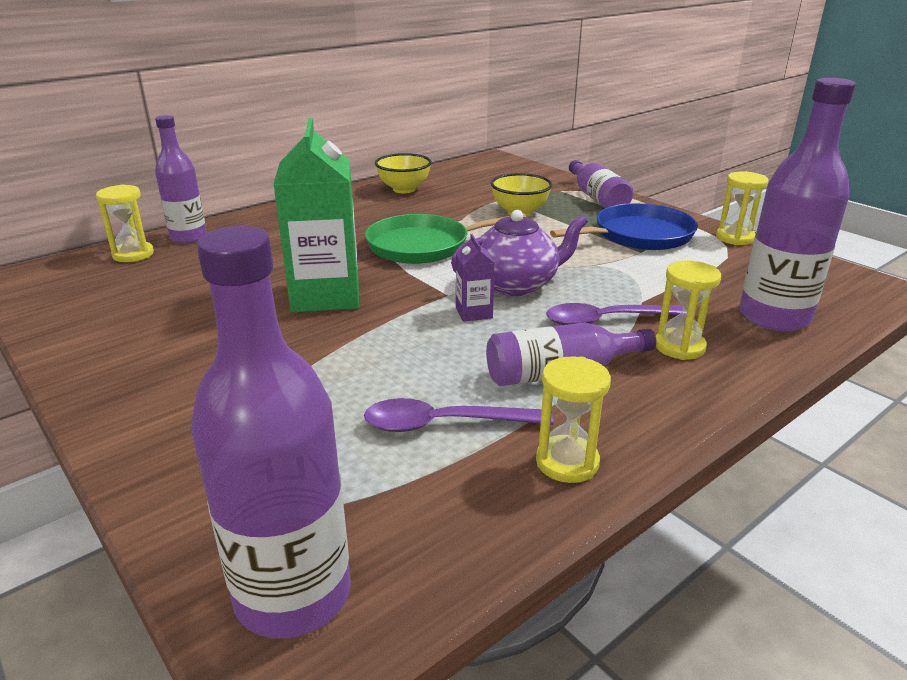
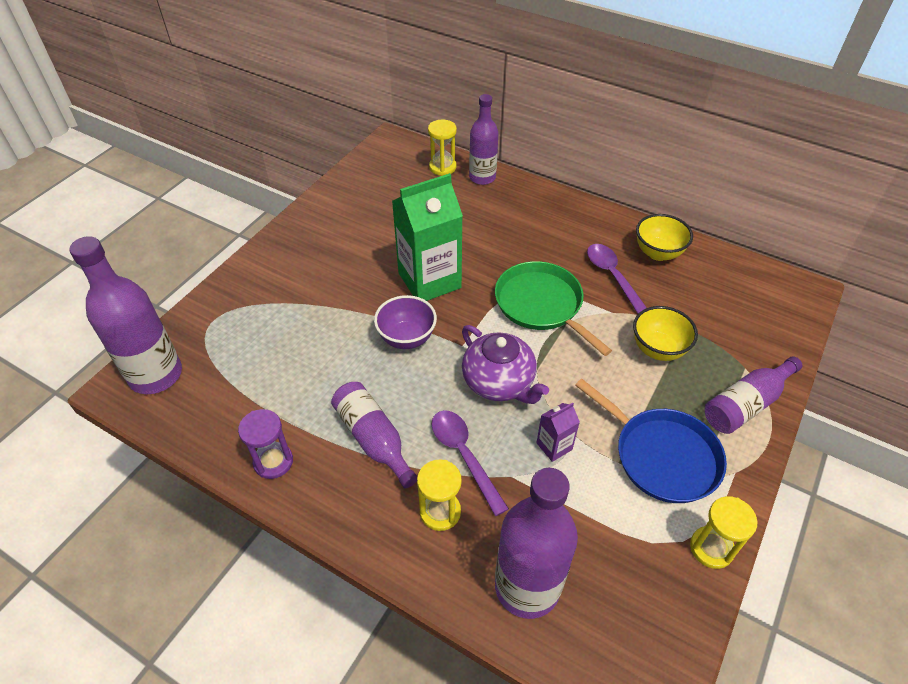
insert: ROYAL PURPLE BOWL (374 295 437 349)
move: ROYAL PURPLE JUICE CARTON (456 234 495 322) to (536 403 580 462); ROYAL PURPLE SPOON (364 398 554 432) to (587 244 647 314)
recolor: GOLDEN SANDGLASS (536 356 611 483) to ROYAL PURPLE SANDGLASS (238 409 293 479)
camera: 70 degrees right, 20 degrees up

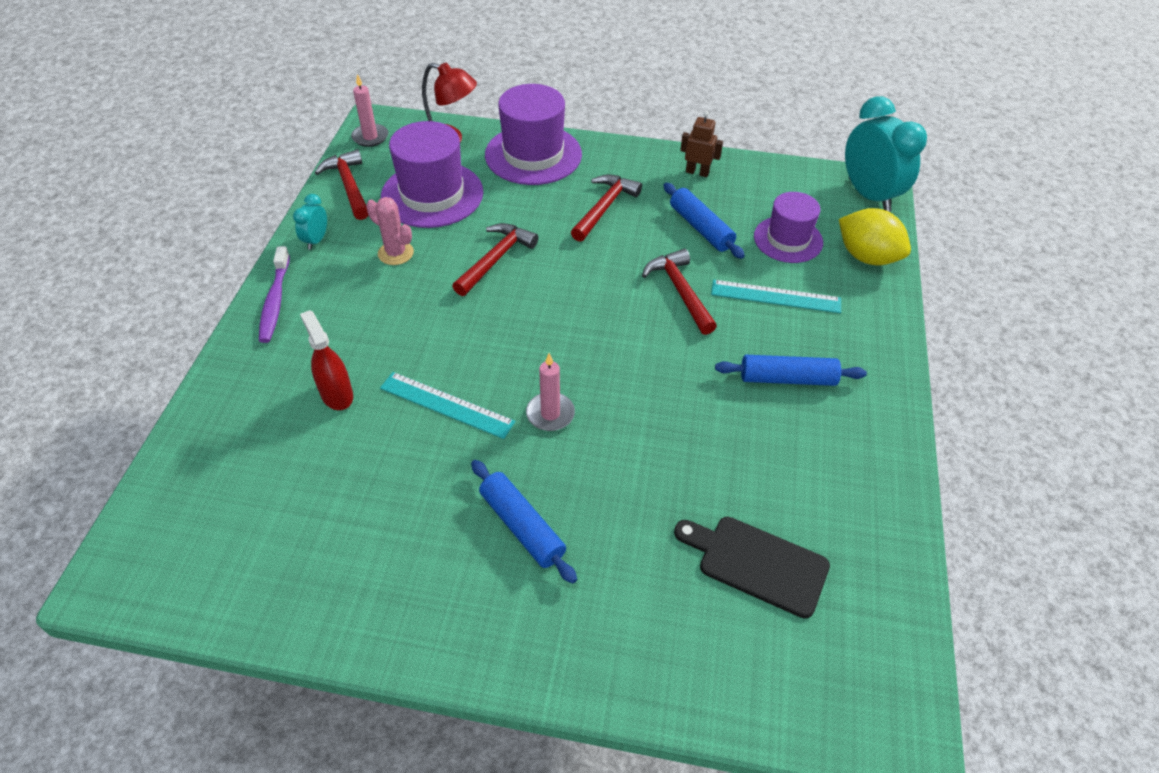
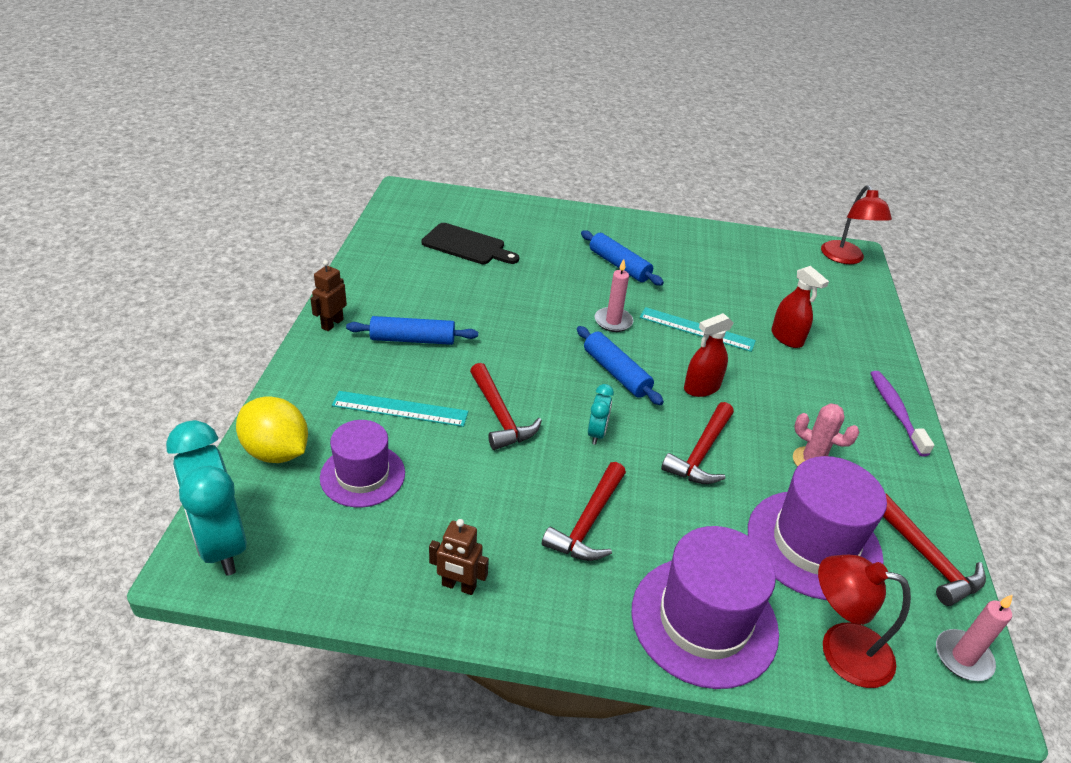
insert: RUSSET ROBOT FIGURE (310 260 347 331); RED SPRAYER (684 313 733 397); RED DESK LAMP (821 185 892 264)
move: COBALT DOUGH ROLLER (663 183 745 259) to (577 326 664 405); TEAL ALARM CLOCK (293 194 327 250) to (588 384 614 445)
camera: 175 degrees right, 10 degrees down

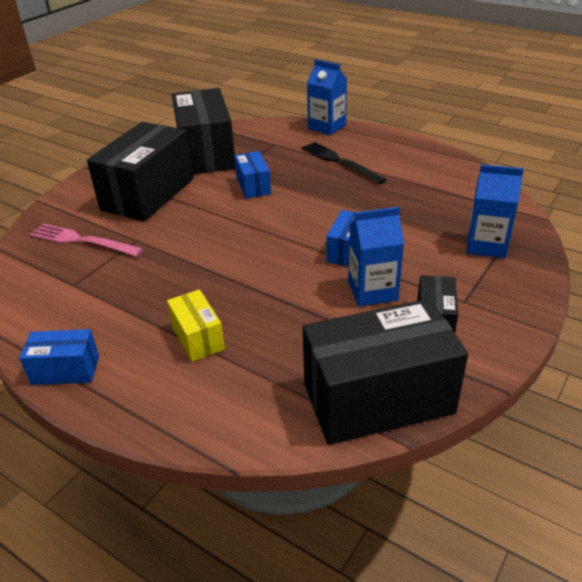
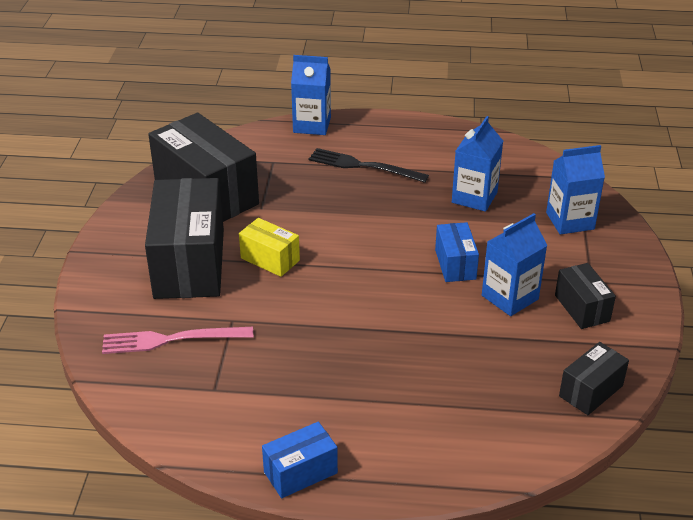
delete: COBALT PARCEL (235 151 271 199)
insert: COBALT JUICE CARTON (452 116 503 212)
move: GOLDEN PARCEL (167 289 225 362) to (239 218 300 277)
resize: BLACK PARCEL (303 299 468 445) = (559 342 629 415) x0.49
camera: 30 degrees left, 0 degrees up

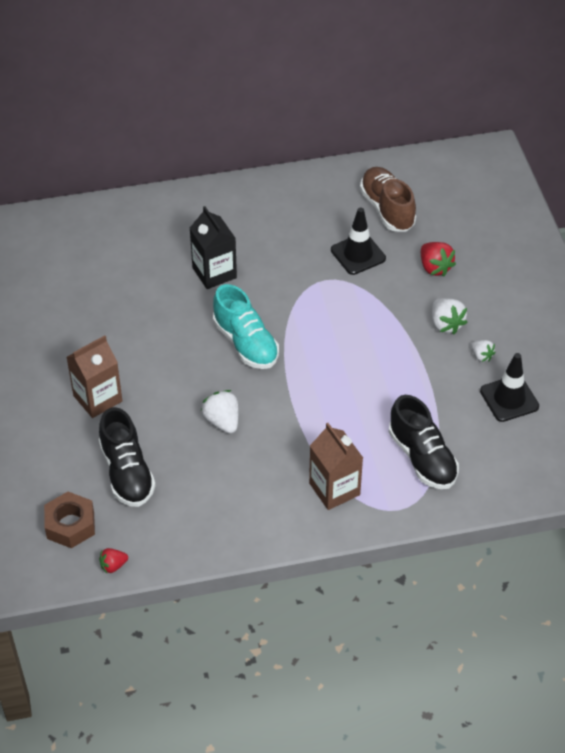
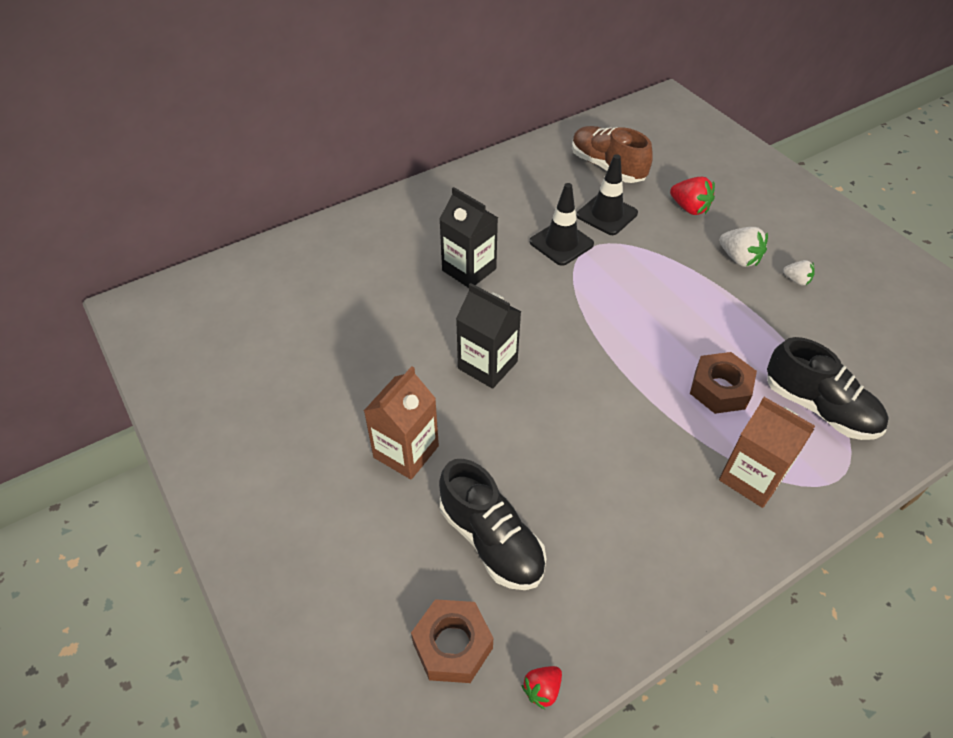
delete: PURE WHITE BERRY (201 390 238 434); TEAL SHOE (213 284 279 369)
insert: BLACK JUICE CARTON (456 283 521 389); RUSSET HEX NUT (690 352 757 414)
move: BLACK ROAD CONE (480 353 539 422) to (530 183 594 266)
camera: 20 degrees left, 0 degrees up

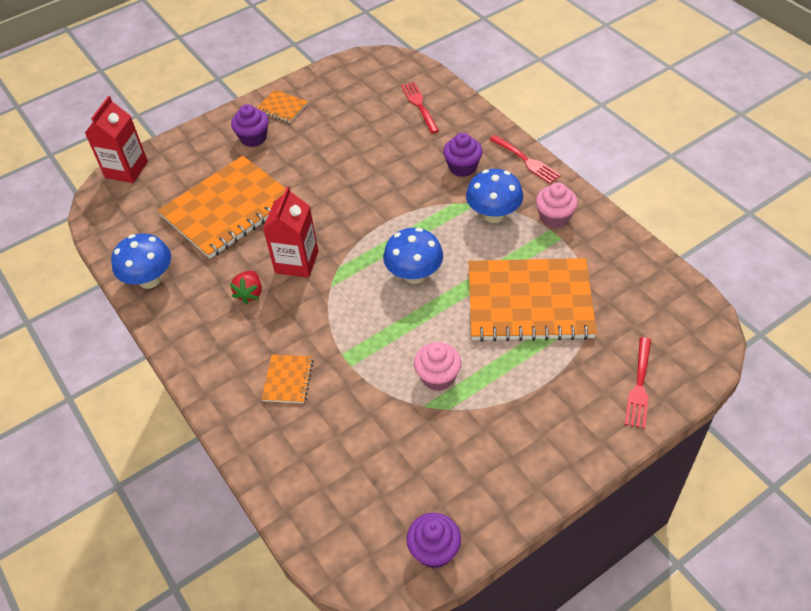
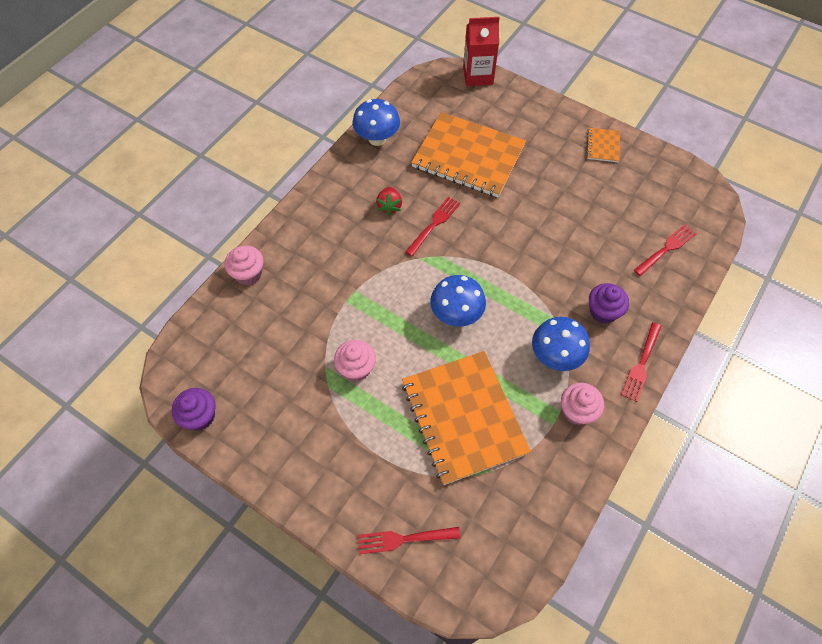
delete: ROYAL PURPLE FAIRY CAKE (231 104 269 147); ORANGE NOTEBOOK (262 355 313 403)
insert: ROSY FAIRY CAKE (224 246 264 285)
replace: RED JUICE CARTON (263 186 318 278) to RED FORK (405 197 460 256)
rotate: RED BERRY (230 271 262 304) = (376 187 402 216) 75 degrees counterclockwise
camera: 65 degrees right, 10 degrees up

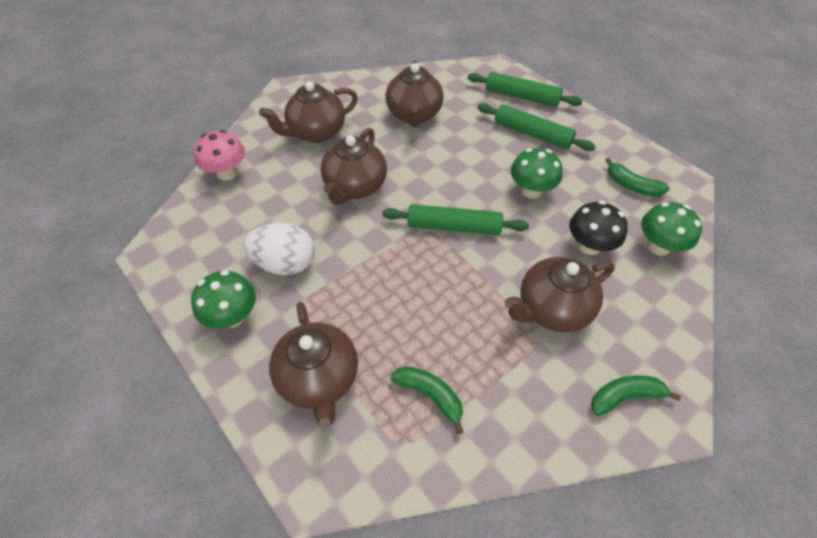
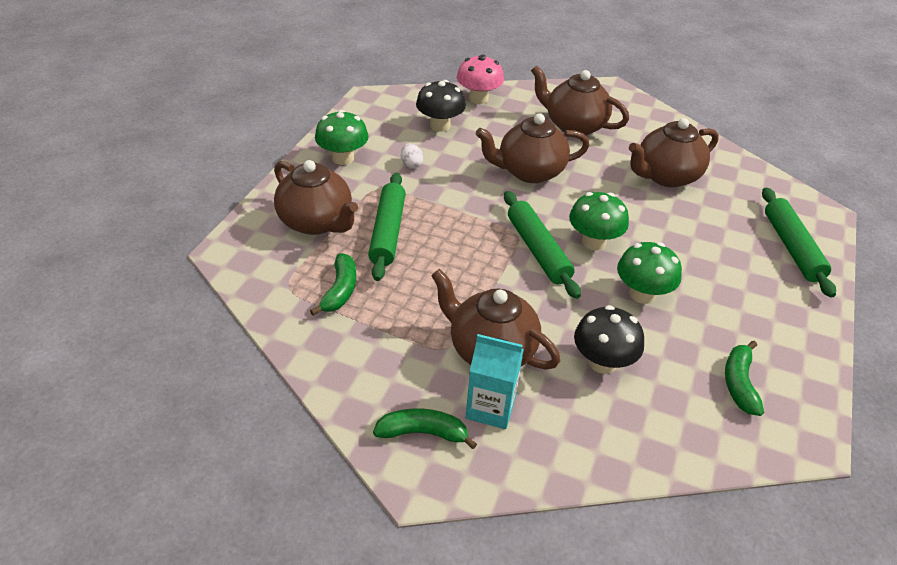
insert: BLACK MUSHROOM (416 80 466 132); TEAL JUICE CARTON (465 334 524 429)
move: LEAF-GREEN DOUGH ROLLER (478 103 596 151) to (368 173 406 281); LEAF-GREEN MUSHROOM (641 202 702 256) to (569 192 629 250)
rotate: RUSSET CHINA TEAPOT (269 302 358 429) = (274 160 358 235) 90 degrees counterclockwise; LEAF-GREEN BANANA FRUIT (591 375 681 416) = (373 408 477 449) 45 degrees counterclockwise
resize: PURE WHITE TOY EGG (243 222 315 275) = (401 144 423 169) x0.45
camera: 60 degrees right, 10 degrees down

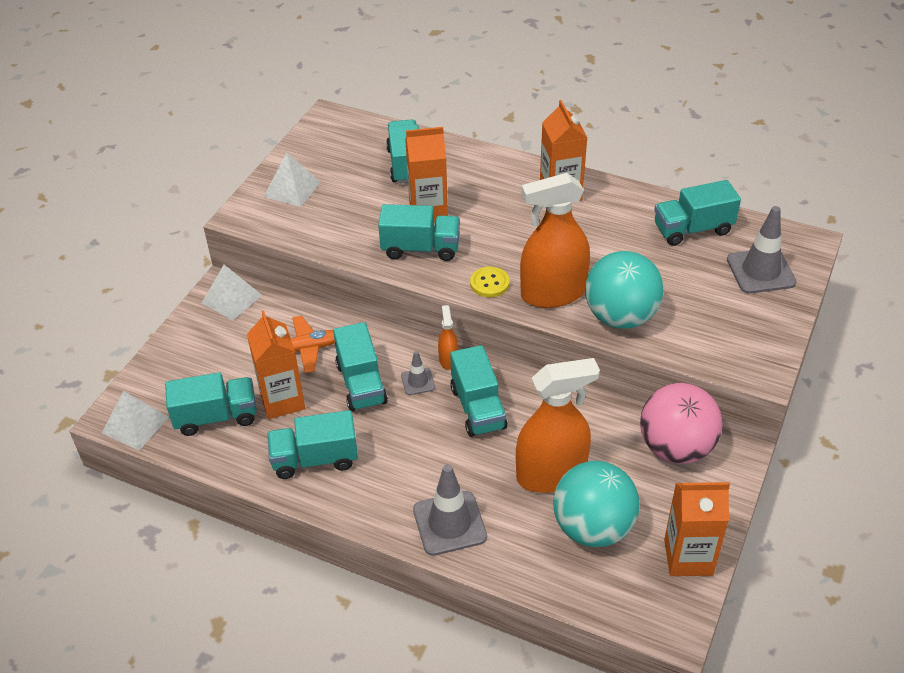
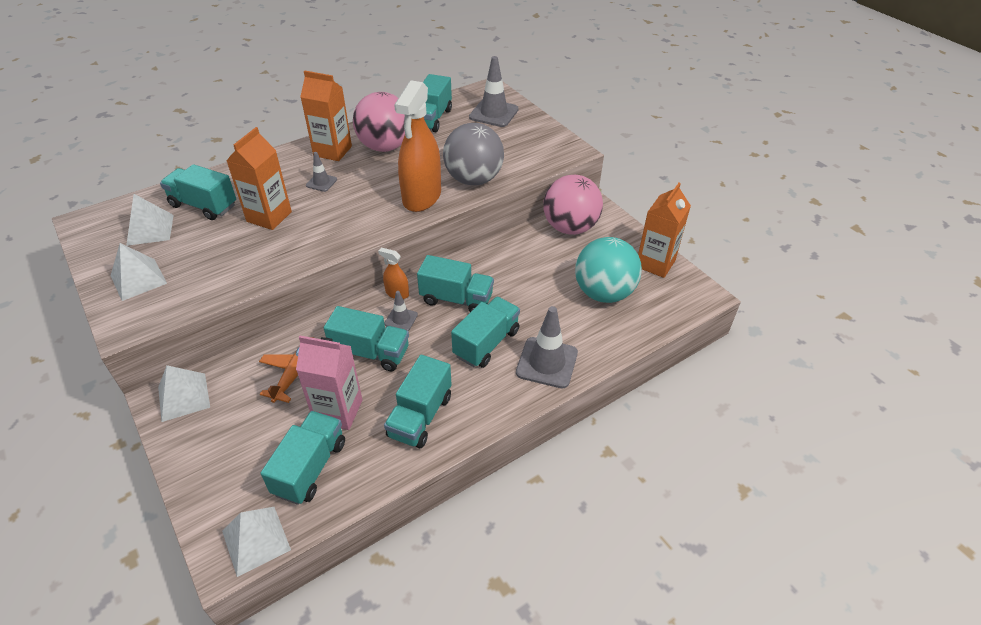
delete: GOLDEN SEWING BUTTON (470 267 510 297); ORANGE SPRAYER (516 358 600 493)
insert: PURE WHITE PYRAMID (126 194 174 246); ASH-GREY ROAD CONE (306 152 337 192); ROSY BALL (353 92 405 152)
move: TEAL LORRY (378 204 460 261) to (451 297 520 368)
recolor: ORANGE JUICE CARTON (247 311 305 419) to ROSY JUICE CARTON (296 336 362 430); TEAL BALL (585 251 663 329) to ASH-GREY BALL (443 123 504 185)
camera: 60 degrees left, 0 degrees up

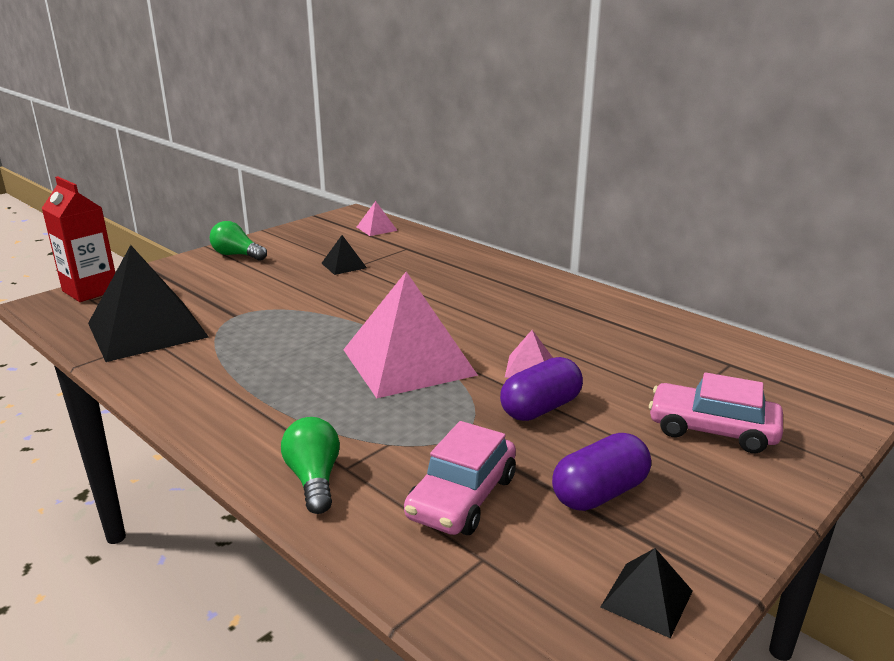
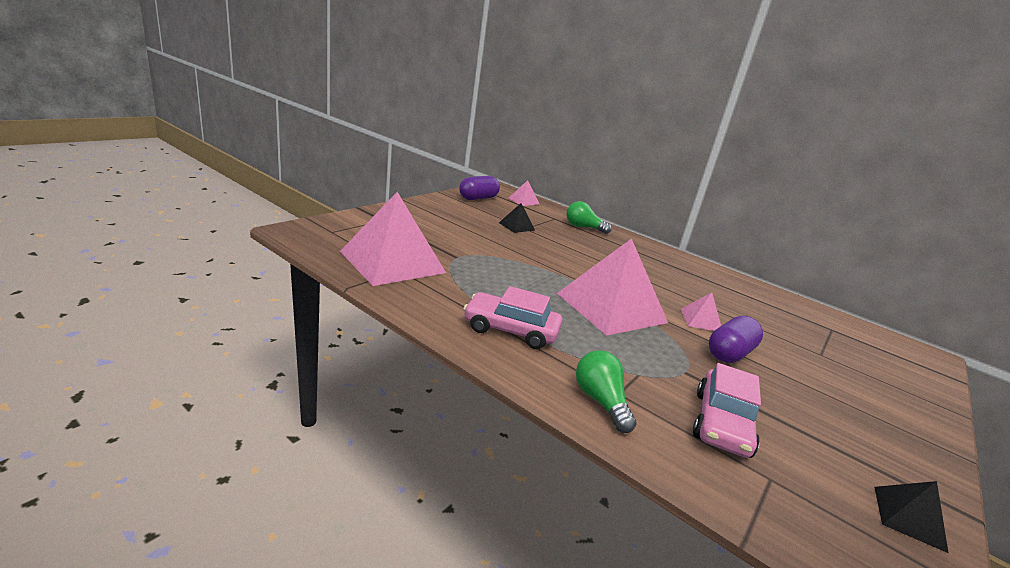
delete: RED JUICE CARTON (41 176 115 302)
move: ROYAL PURPLE PILL SHAPE (552 433 651 511) to (459 176 500 200); ROSY TOY CAR (649 373 783 453) to (463 286 562 349); LEAF-GREEN BULB (210 221 267 261) to (566 201 612 234)
recolor: BLACK PYRAMID (88 245 209 362) to ROSY PYRAMID (340 192 446 286)
camera: 10 degrees left, 0 degrees up

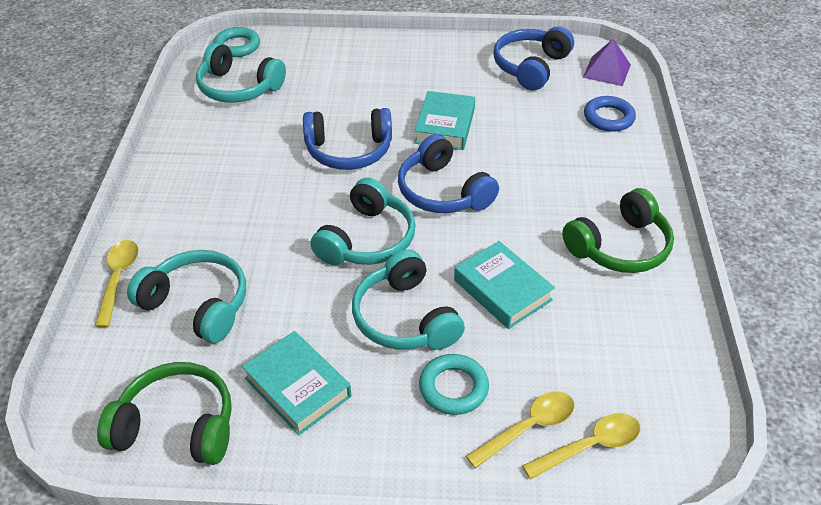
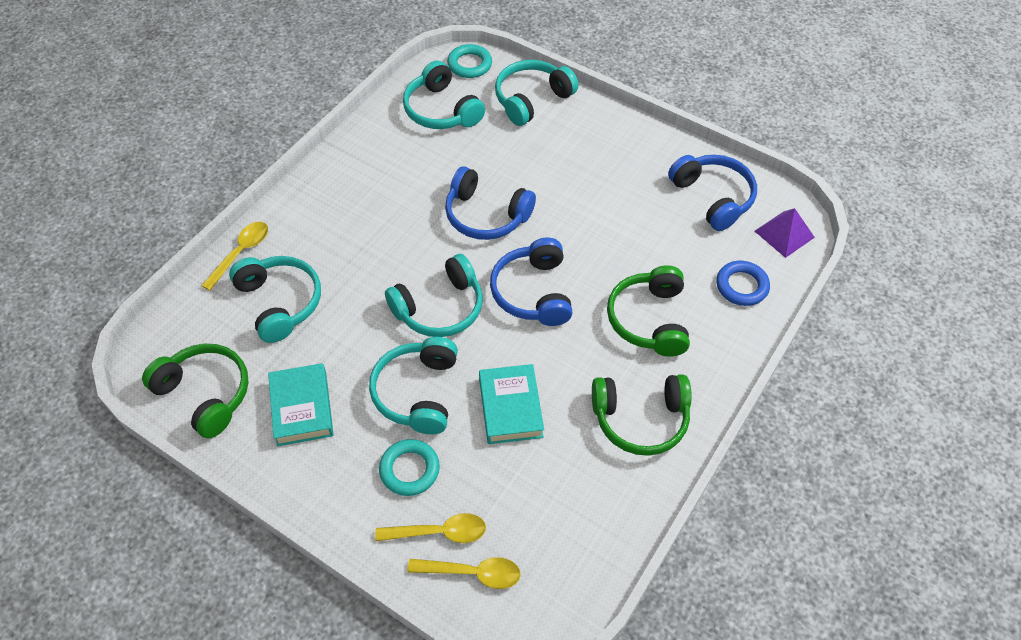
delete: TEAL HARDBACK (414 91 475 150)
insert: TEAL OVER-EAR HEADPHONES (495 60 578 126); LEAF-GREEN OVER-EAR HEADPHONES (607 265 690 357)
rotate: COBALT OVER-EAR HEADPHONES (493 27 574 90) = (668 155 757 231) 90 degrees clockwise
camera: 30 degrees right, 10 degrees up

